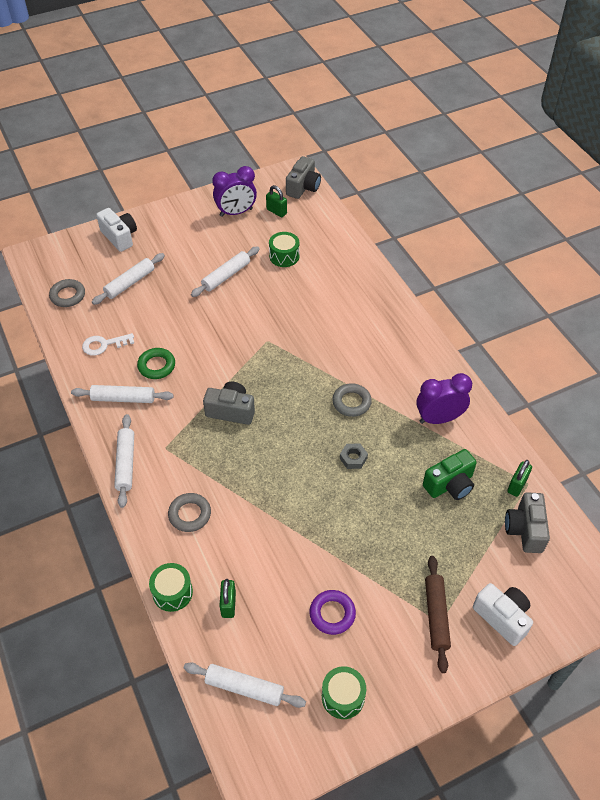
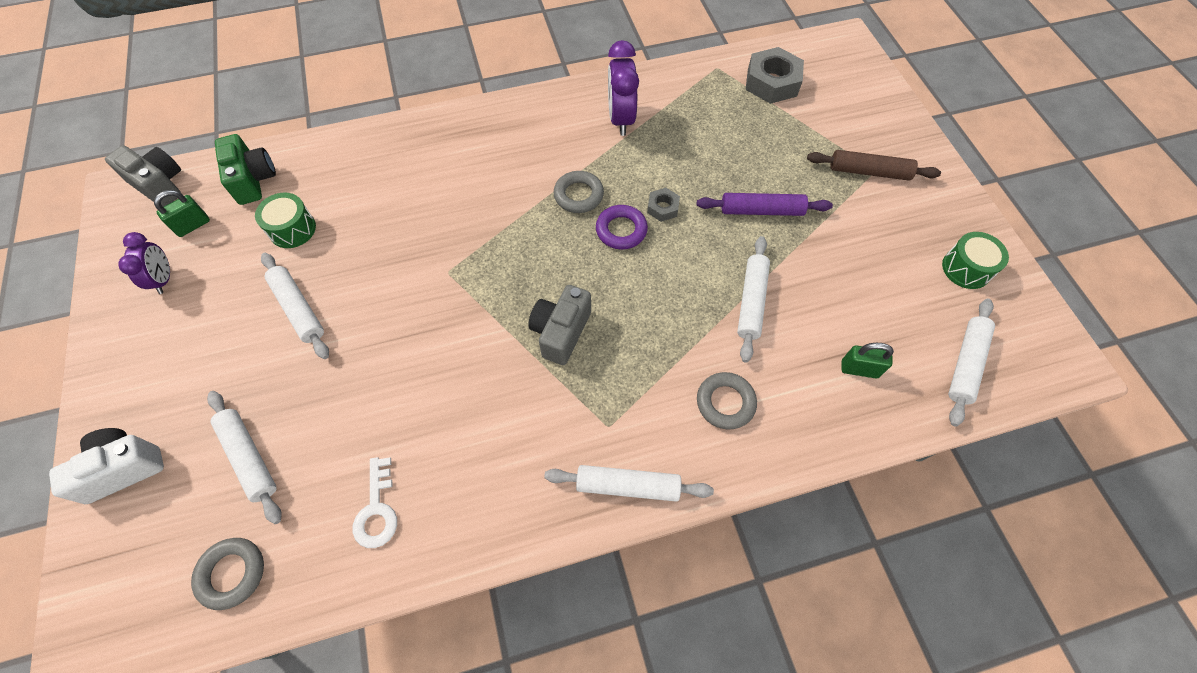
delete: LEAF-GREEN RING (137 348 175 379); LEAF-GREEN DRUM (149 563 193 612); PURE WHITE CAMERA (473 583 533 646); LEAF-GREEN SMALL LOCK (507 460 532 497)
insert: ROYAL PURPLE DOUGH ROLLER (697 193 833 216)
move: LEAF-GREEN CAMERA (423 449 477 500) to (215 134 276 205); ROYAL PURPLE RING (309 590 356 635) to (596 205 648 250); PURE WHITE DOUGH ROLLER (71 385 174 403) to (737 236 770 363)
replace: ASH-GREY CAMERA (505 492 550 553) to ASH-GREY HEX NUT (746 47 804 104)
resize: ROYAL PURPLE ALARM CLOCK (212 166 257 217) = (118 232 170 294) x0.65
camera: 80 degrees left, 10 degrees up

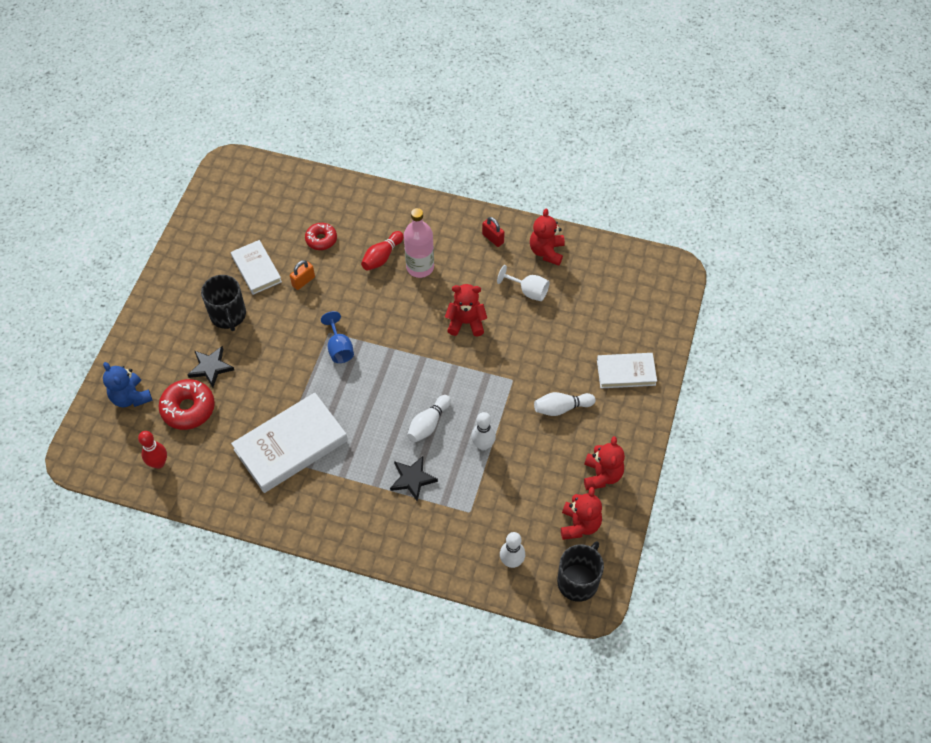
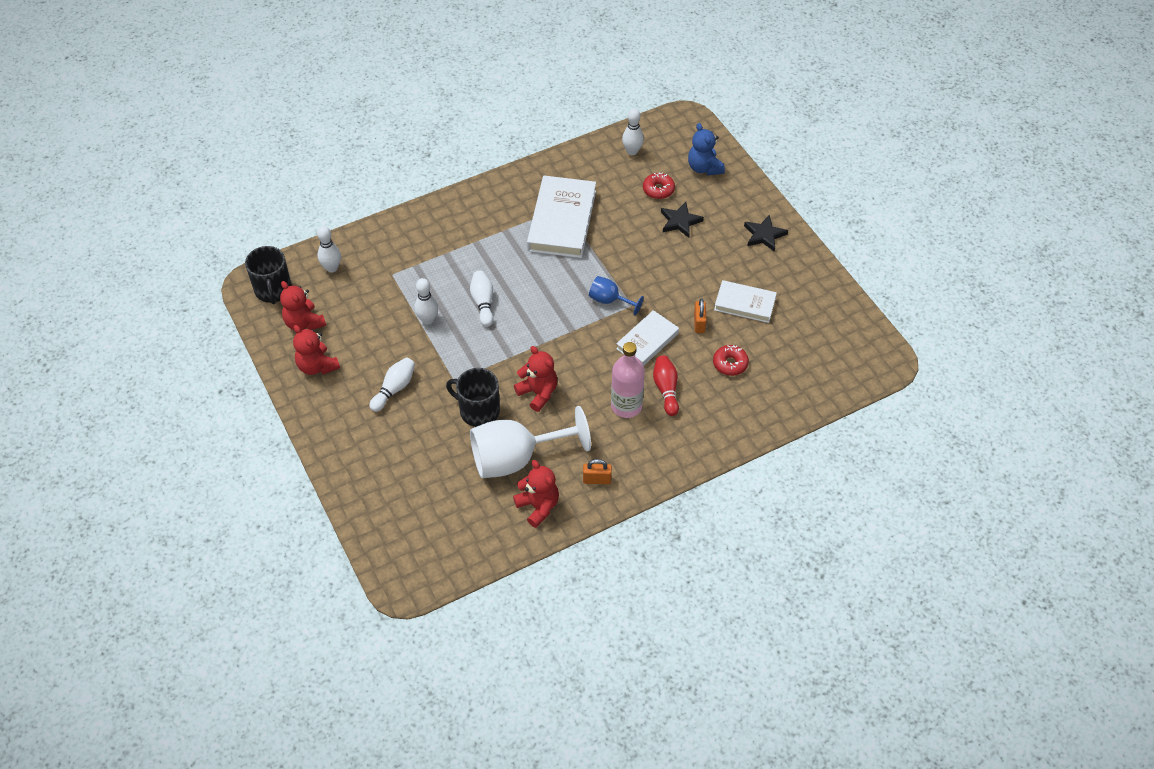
move: BLACK MUG (201 275 246 331) to (446 368 500 427); PURE WHITE HARDBACK (597 353 657 388) to (616 310 679 366); BLACK STAR SHAPE (390 456 438 502) to (744 215 788 252)
recolor: RED SMALL LOCK (482 217 505 247) to ORANGE SMALL LOCK (583 459 612 484); RED SKITTLE (138 431 167 469) to PURE WHITE SKITTLE (622 108 644 155)
rotate: RED TEDDY BEAR (445 284 487 336) = (514 346 557 412) 90 degrees counterclockwise; COBALT TEDDY BEAR (103 362 152 408) = (688 123 725 175) 120 degrees counterclockwise
resize: PURE WHITE CHALICE (497 265 550 301) = (470 406 591 478) x2.03; RED GLAZED DONUT (159 379 215 430) = (643 172 675 199) x0.63
camera: 135 degrees right, 5 degrees down

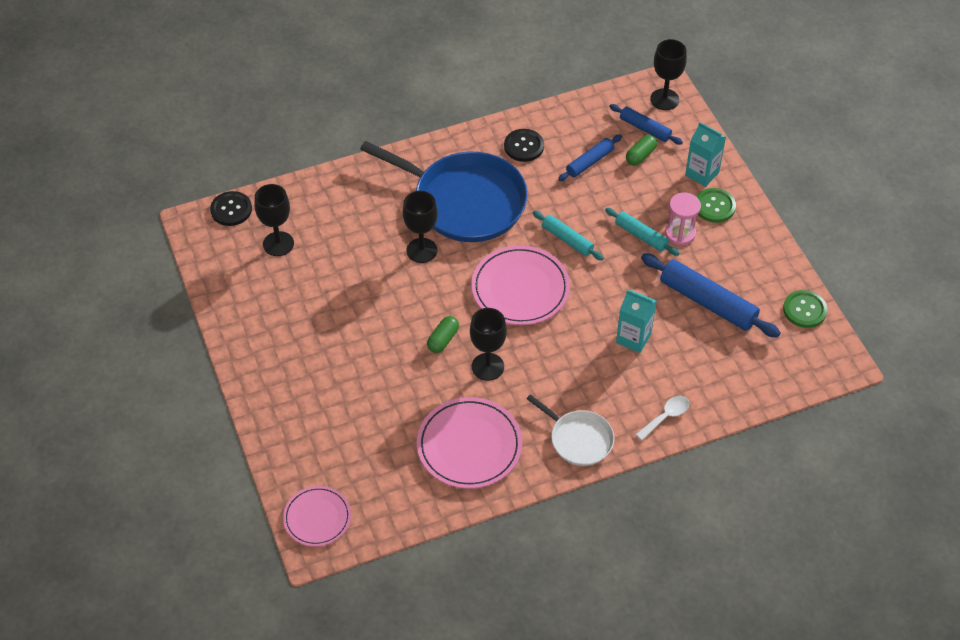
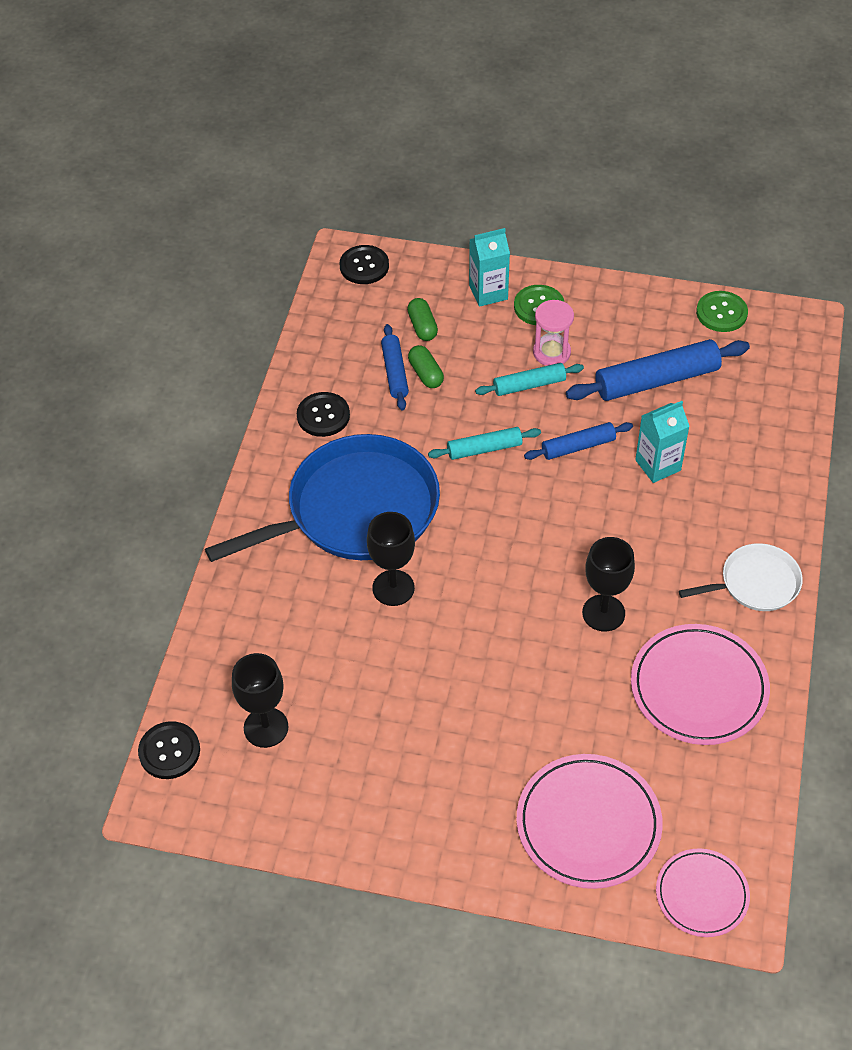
delete: PURE WHITE SPOON (636 396 689 440)
move: LEAF-GREEN PILL SHAPE (427 316 459 353) to (408 345 444 388); ROSY PLATE (471 245 570 325) to (516 754 663 889); COBALT DOUGH ROLLER (609 104 683 145) to (524 422 633 460)
replace: BLACK CHALICE (650 39 687 110) to BLACK SEWING BUTTON (340 245 389 284)
camera: 55 degrees left, 0 degrees up

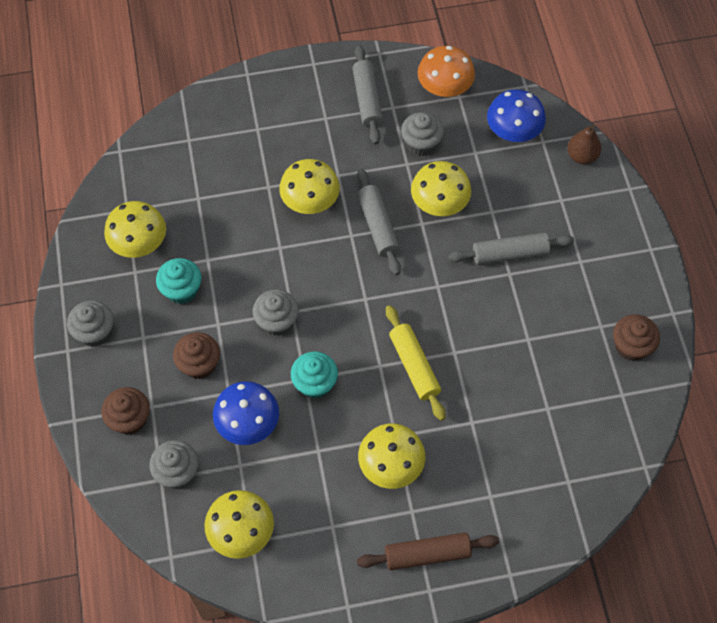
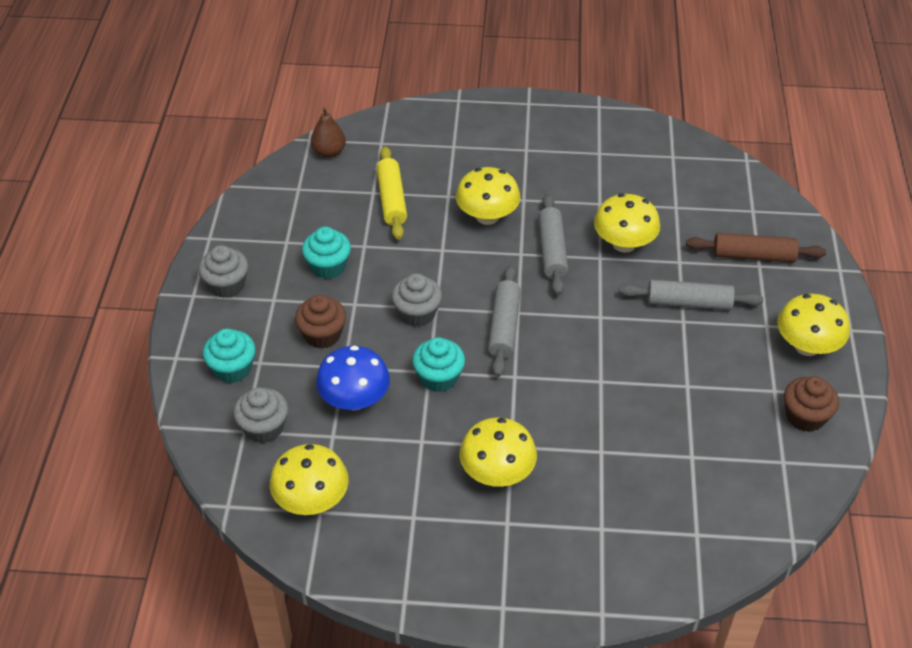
delete: ASH-GREY FAIRY CAKE (401 112 444 156); ORANGE MUSHROOM (418 46 475 97); COBALT MUSHROOM (487 89 546 142)
move: RUSSET PEAR FRUIT (567 125 602 164) to (311 107 346 158); GOLDEN DOUGH ROLLER (386 305 446 421) to (376 146 407 240); ASH-GREY DOUGH ROLLER (352 45 383 144) to (488 265 521 377); RUSSET DOUGH ROLLER (357 532 499 570) to (686 233 826 263); GOLDEN MUSHROOM (104 201 166 258) to (777 294 850 356)
recolor: RUSSET FAIRY CAKE (101 387 150 435) to TEAL FAIRY CAKE (203 328 256 383)
camera: 15 degrees right, 15 degrees down

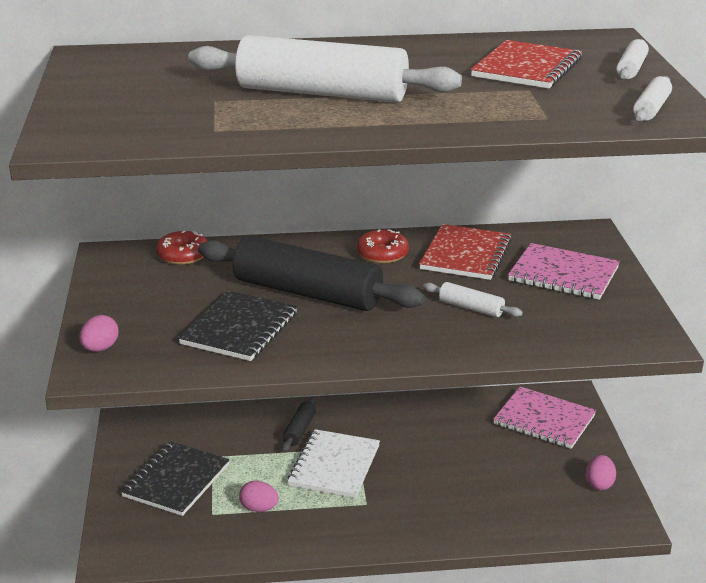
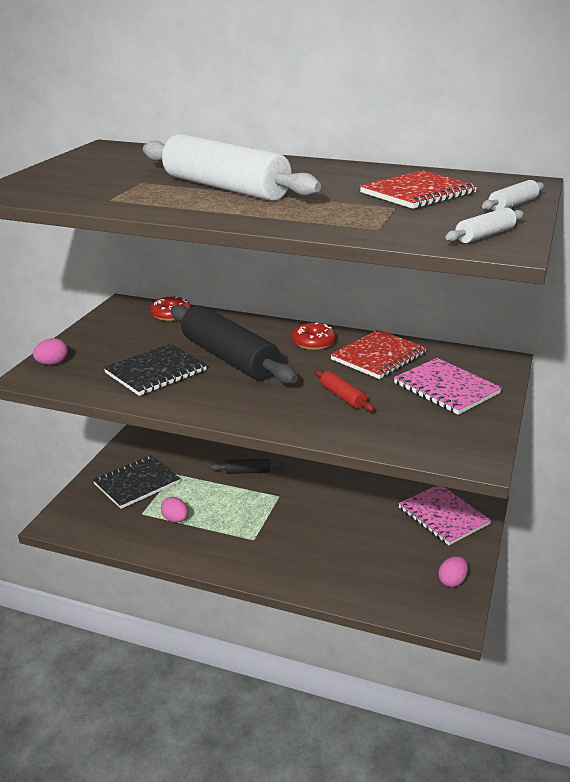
delete: PURE WHITE NOTEBOOK (288 429 380 498)
recolor: PURE WHITE DOUGH ROLLER (423 282 523 317) to RED DOUGH ROLLER (314 369 375 411)
rotate: BLACK DOUGH ROLLER (282 396 316 452) = (211 459 285 474) 45 degrees clockwise
camera: 25 degrees right, 0 degrees up

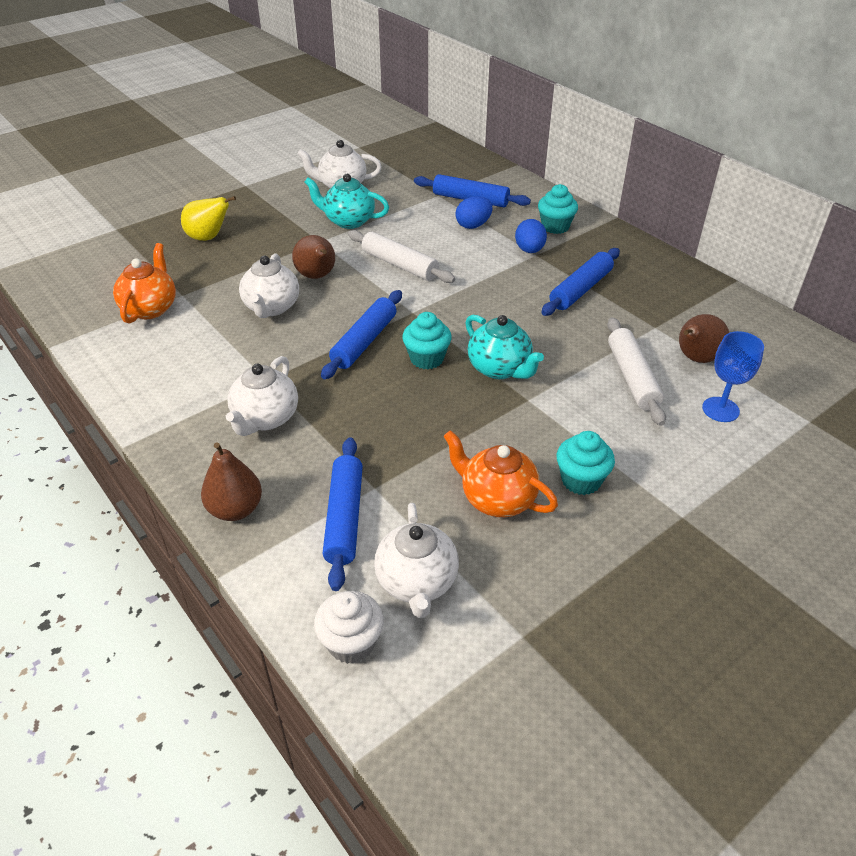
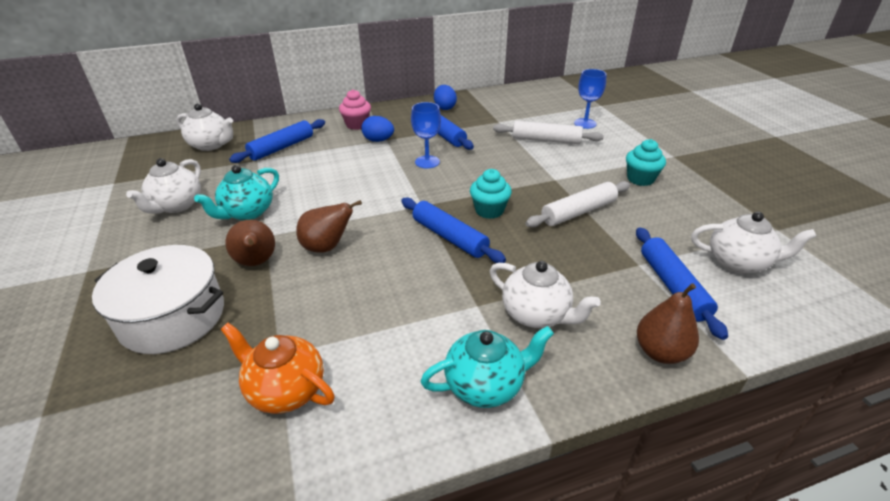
delete: PURE WHITE FAIRY CAKE (314 591 384 664); ORANGE CHINA TEAPOT (443 430 558 517)
insert: COBALT CHALICE (411 102 441 168)
move: PURE WHITE CHINA TEAPOT (239 253 299 318) to (176 103 233 151); RUSSET PEAR FRUIT (679 314 729 363) to (225 220 275 266); TEAL CHINA TEAPOT (465 315 544 379) to (421 326 554 408); COBALT TOY EGG (455 196 493 229) to (434 85 457 110); PURE WHITE DOUGH ROLLER (348 230 455 283) to (526 181 630 228)
replace: GOLDEN PEAR FRUIT (181 196 236 241) to PURE WHITE STOCKPOT (92 245 224 354)
recolor: TEAL FAIRY CAKE (538 184 578 234) to ROSY FAIRY CAKE (339 89 371 130)
rotate: COBALT DOUGH ROLLER (323 437 363 591) = (636 227 728 340) 60 degrees clockwise
camera: 70 degrees left, 5 degrees down

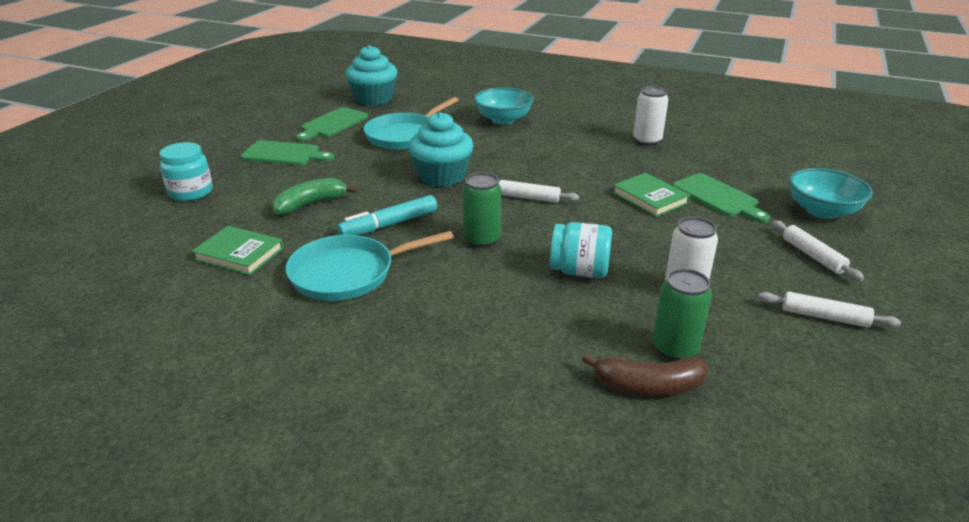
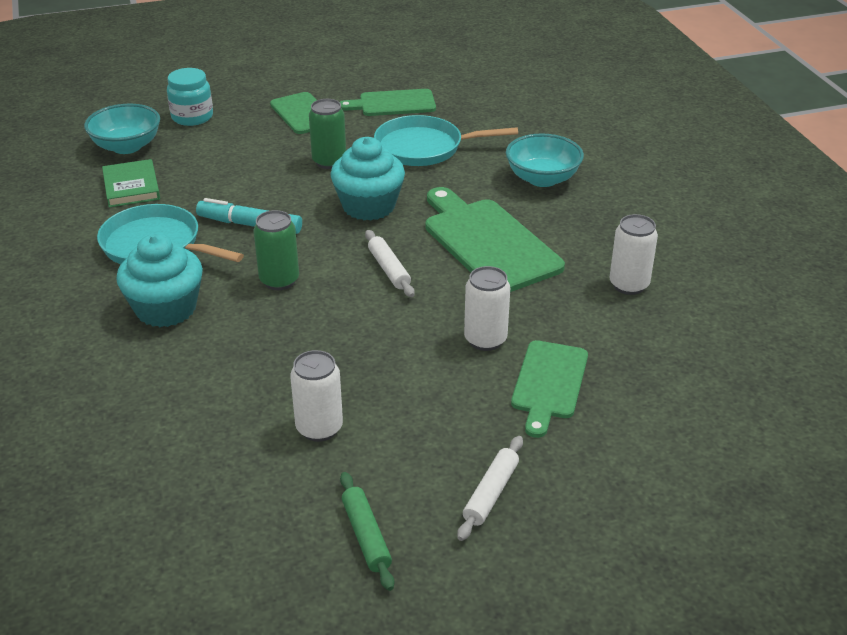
delete: LEAF-GREEN BANANA FRUIT (272 178 357 215); TEAL JAM JAR (550 222 612 278); RUSSET BANANA FRUIT (582 353 708 396)
insert: LEAF-GREEN CUTTING BOARD (426 187 565 292)
move: TEAL BOWL (789 168 873 219) to (84 104 160 154); TEAL FAIRY CAKE (346 45 397 106) to (116 234 203 327); LEAF-GREEN CAN (653 269 712 361) to (309 99 346 169)
replace: LEAF-GREEN HARDBACK (612 173 691 217) to PURE WHITE CAN (464 266 510 351)
recolor: PURE WHITE DOUGH ROLLER (758 292 901 327) to LEAF-GREEN DOUGH ROLLER (340 472 394 591)
camera: 50 degrees right, 5 degrees up

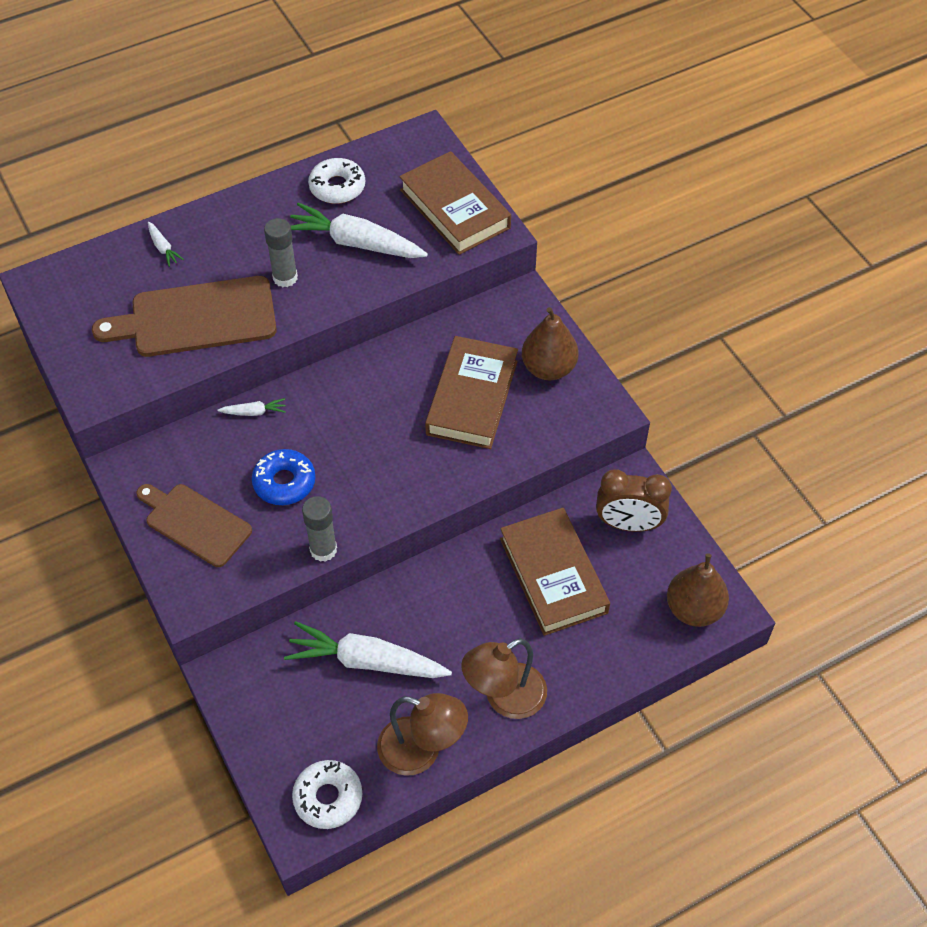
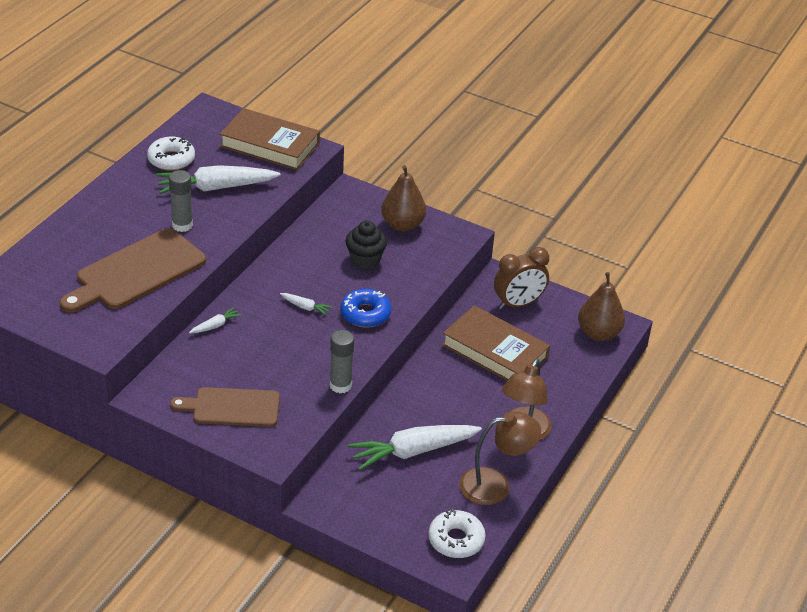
move: PURE WHITE TOY CARROT (148 222 184 267) to (280 293 333 316); COBALT GLAZED DONUT (252 449 316 505) to (341 289 391 327)
replace: RUSSET HARDBACK (425 336 518 449) to BLACK FAIRY CAKE (345 221 387 269)
camera: 35 degrees left, 15 degrees down

